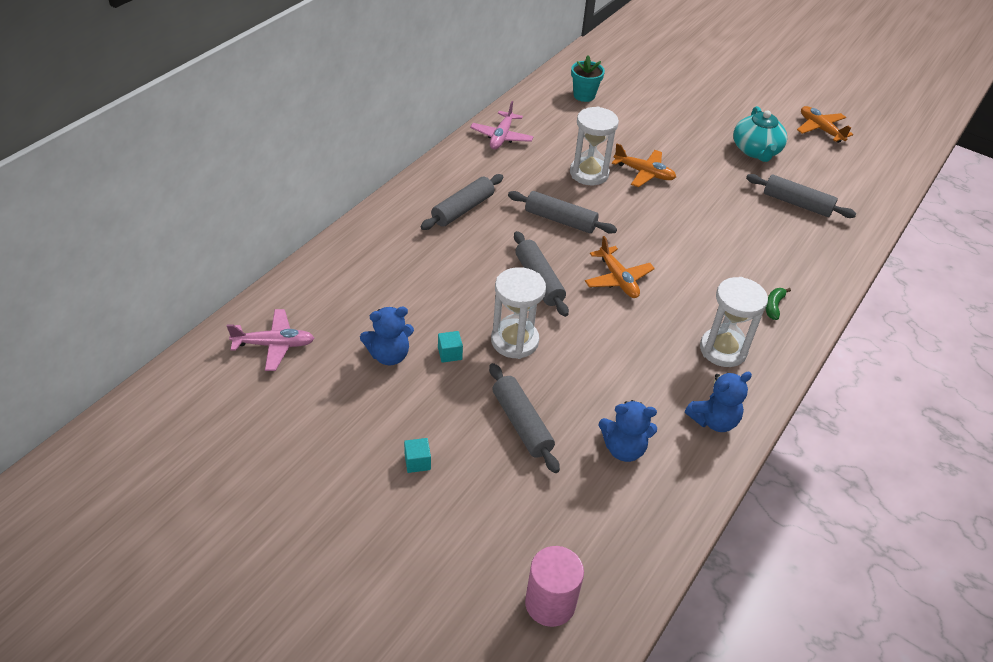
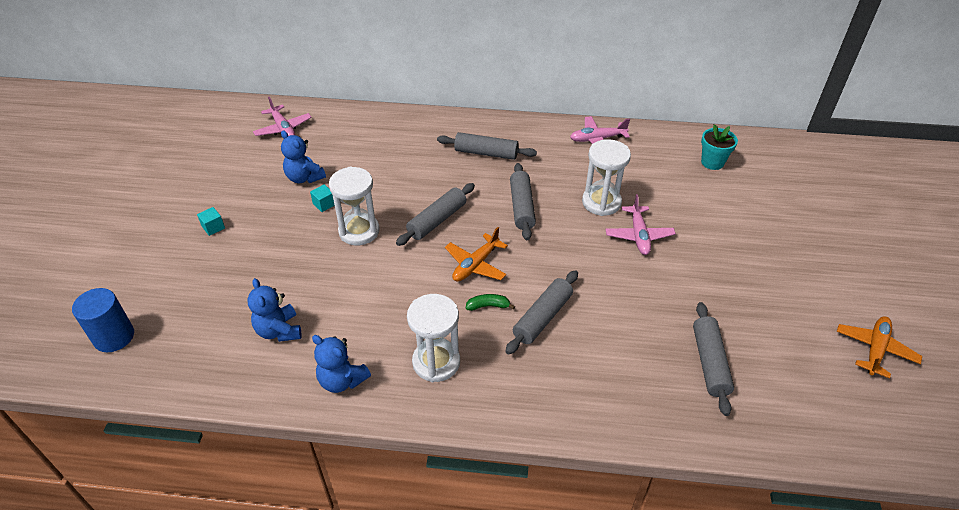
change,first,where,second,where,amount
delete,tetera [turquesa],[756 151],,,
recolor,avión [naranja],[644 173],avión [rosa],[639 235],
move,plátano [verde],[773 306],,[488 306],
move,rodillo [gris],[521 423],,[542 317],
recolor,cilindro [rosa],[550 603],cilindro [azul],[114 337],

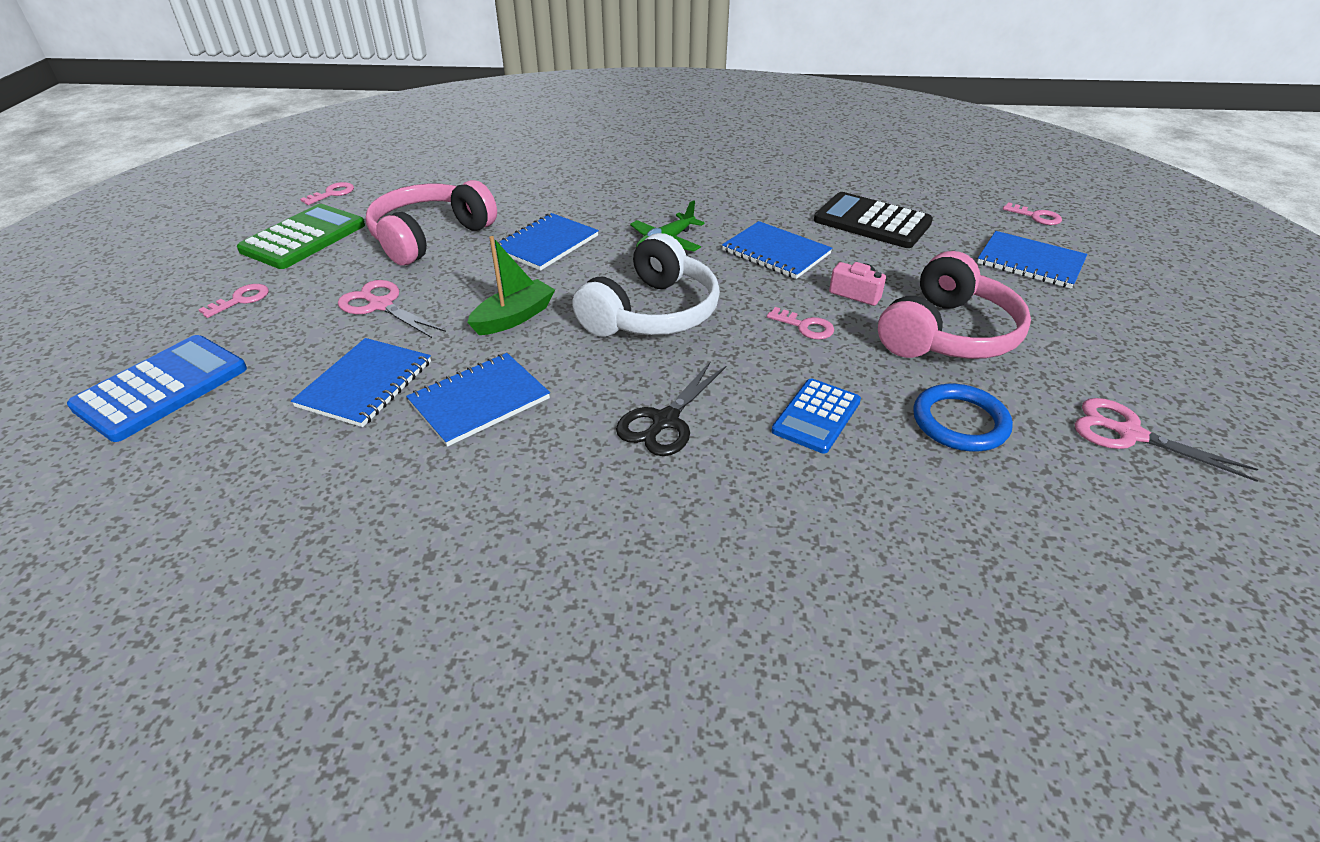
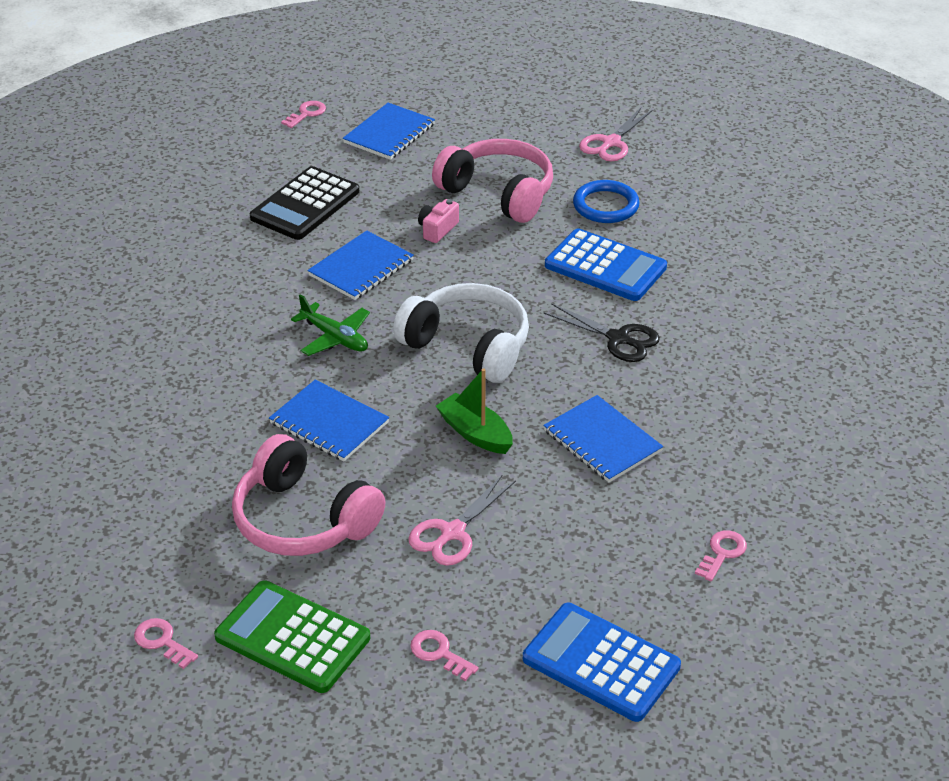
change,first,where,second,where,amount
move,llave [rosa],[805 326],,[722 553],
delete,cuaderno [azul],[365 384],,,
resize,calculadora [azul],[816 416],,[605 266],x1.55

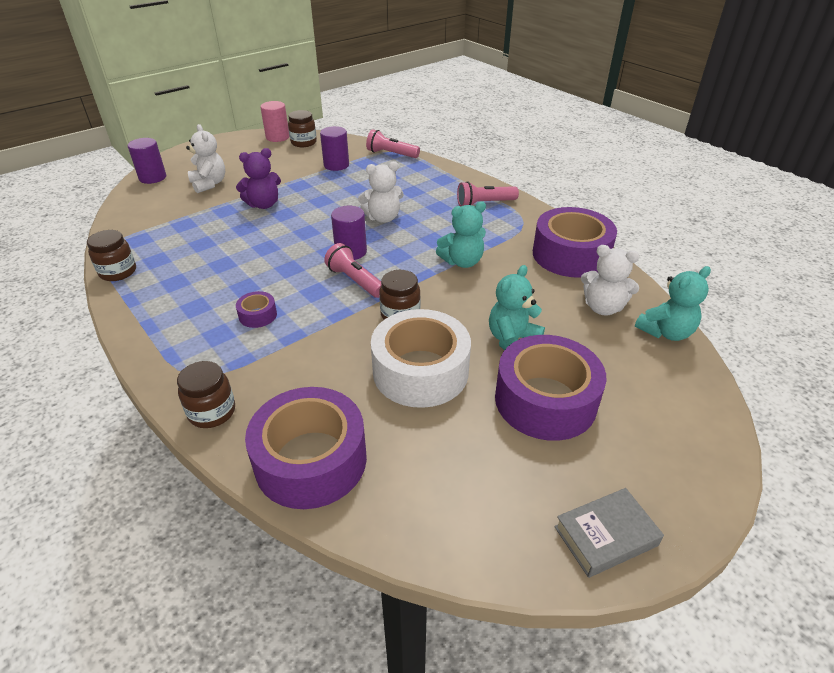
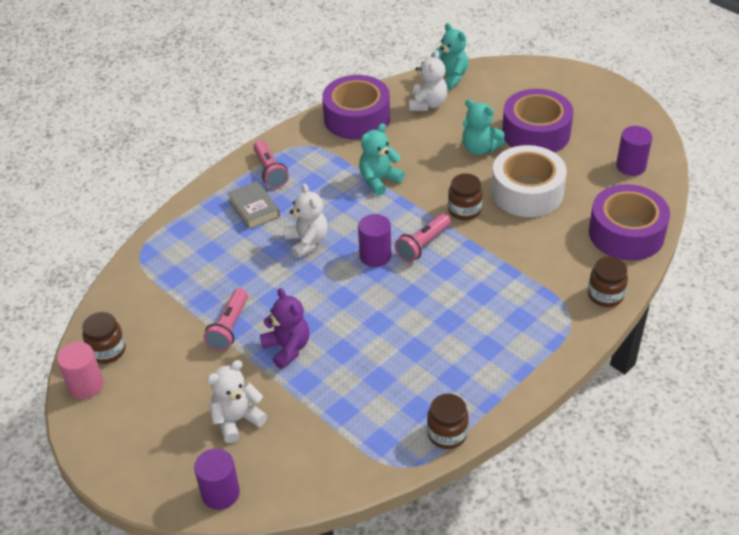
change,first,where,second,where,amount
move,cilindro [morado],[336 165],,[631 166],
move,lámpara de mano [rosa],[391 154],,[229 328],
rotate,osito [turquesa],[462 262],,[379 180],105 degrees counterclockwise
delete,cinta adhesiva [morado],[258 315],,,
move,libro [gris],[605 536],,[254 209],

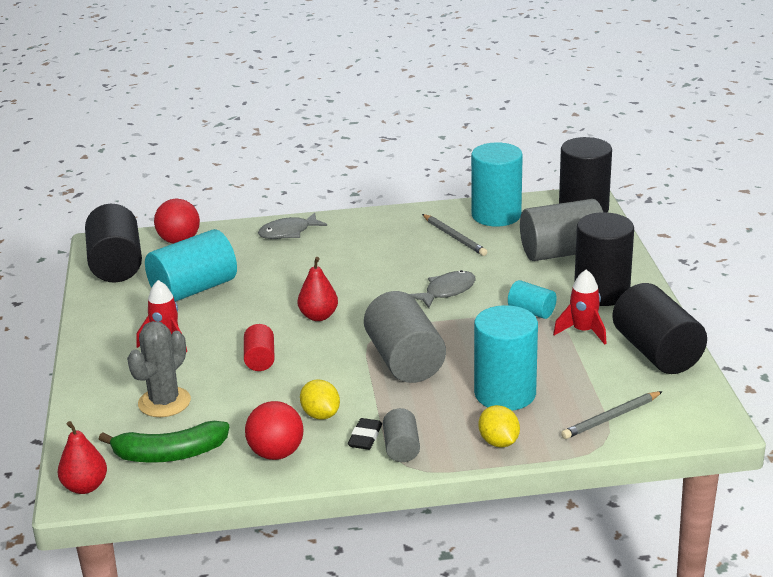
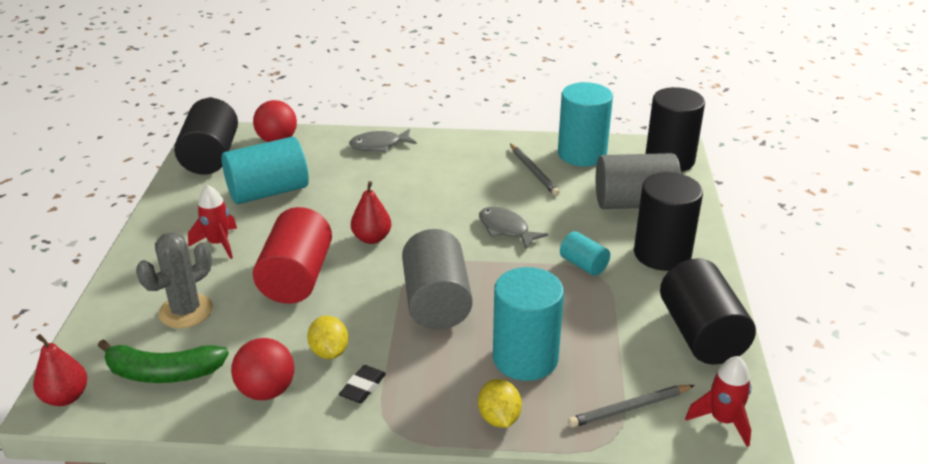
change,first,where,second,where,amount
move,cohete [rojo],[583 331],,[723 420],
rotate,pez [gris],[447 291],,[506 229],105 degrees counterclockwise
resize,cilindro [rojo],[260 359],,[296 278],x1.95
delete,cilindro [gris],[401 448],,,

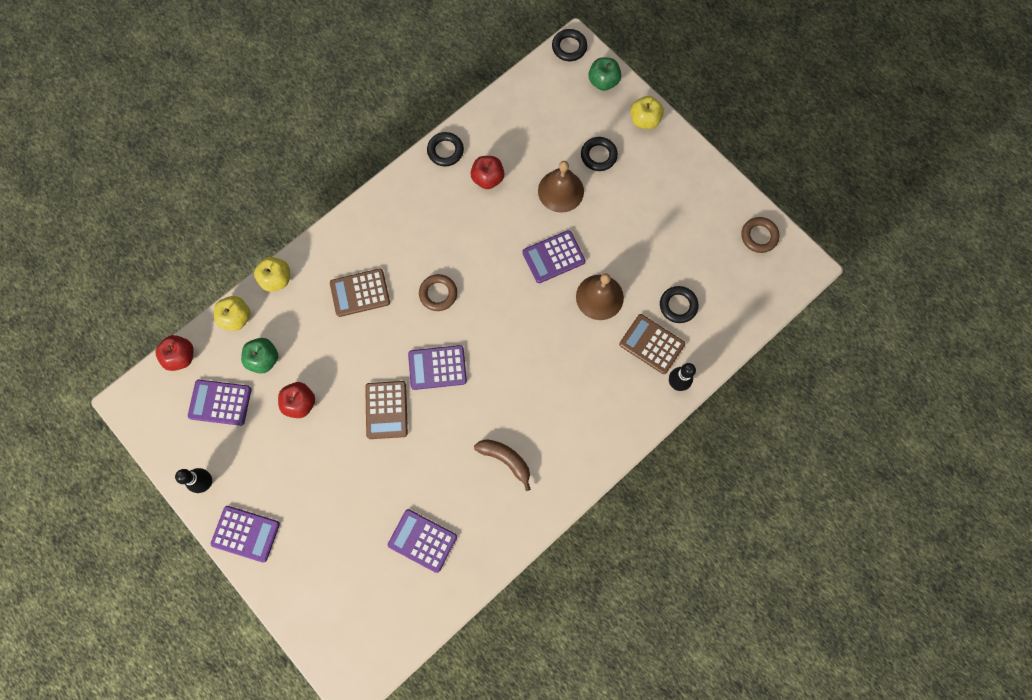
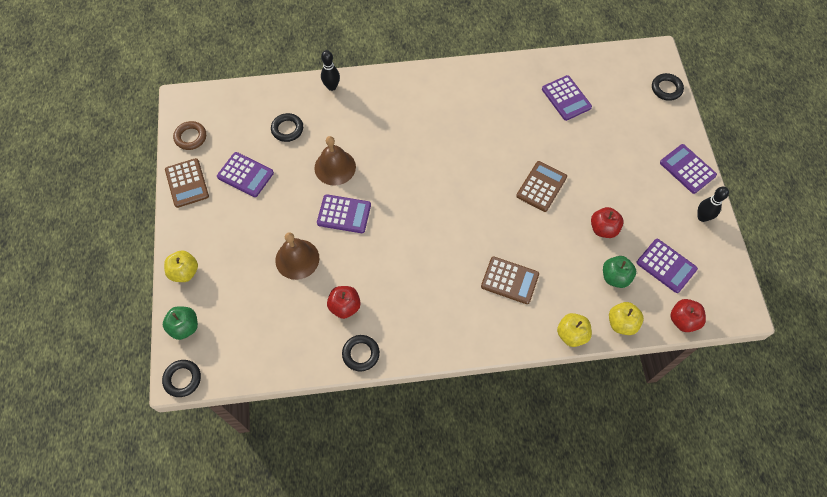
change,first,where,second,where,amount
move,anillo [negro],[598 155],,[666 89],
delete,anillo [marrón],[438 294],,,
move,calculadora [marrón],[651 344],,[187 183],
move,calculadora [morado],[437 367],,[245 175],
delete,plátano [marrón],[505 460],,,

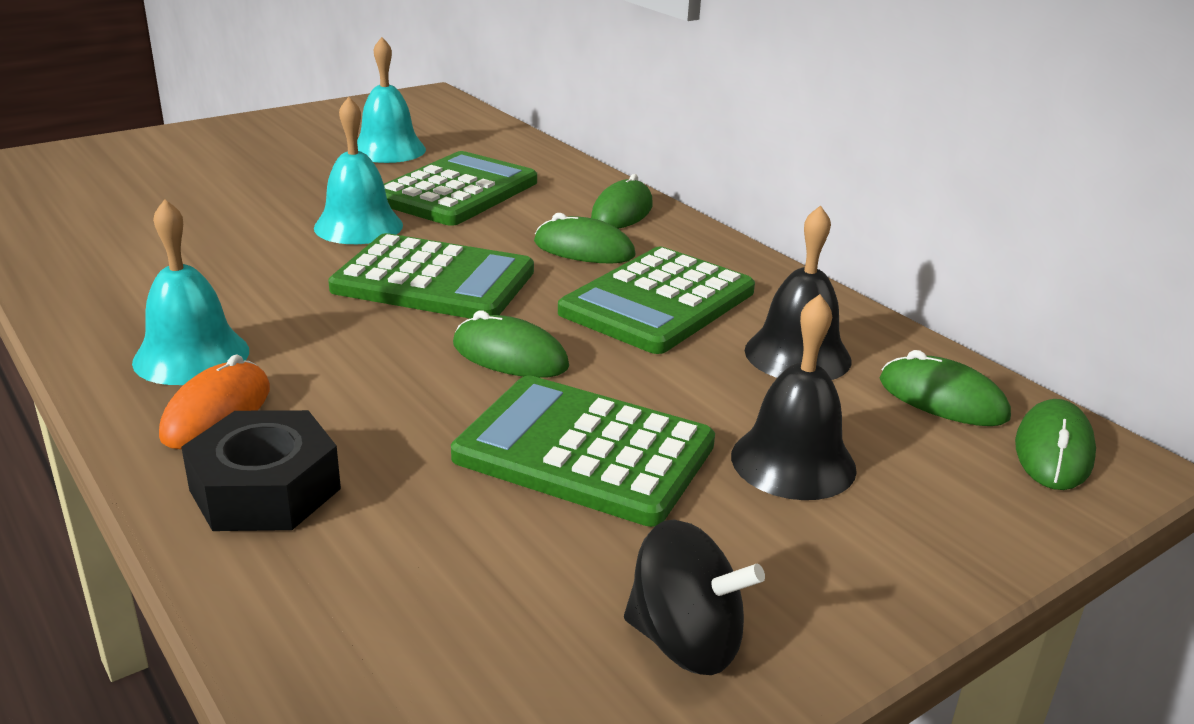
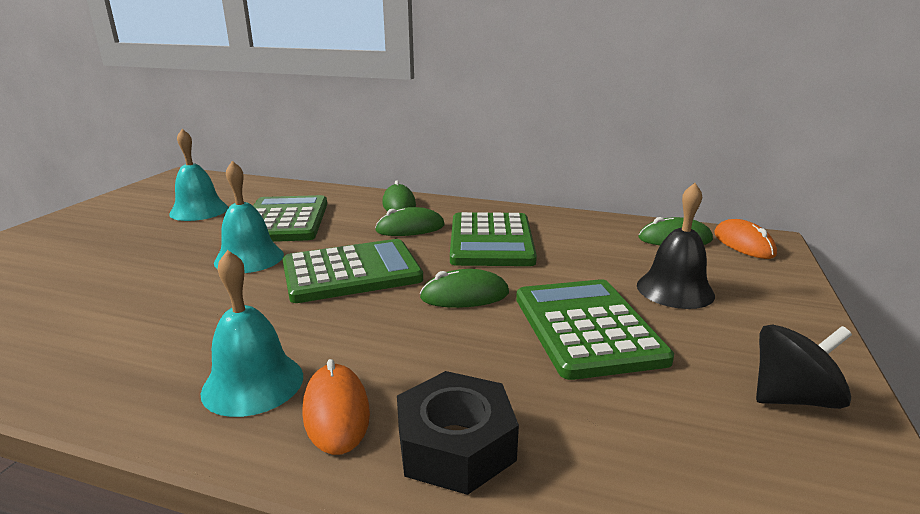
change,first,where,second,where,amount
delete,campana [negro],[797 355],,,
rotate,calculadora [verde],[584 451],,[586 328],90 degrees clockwise
recolor,ratón [verde],[1053 451],ratón [naranja],[743 244],

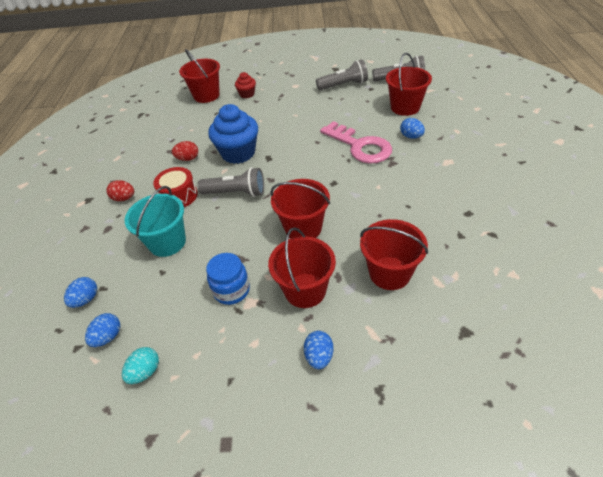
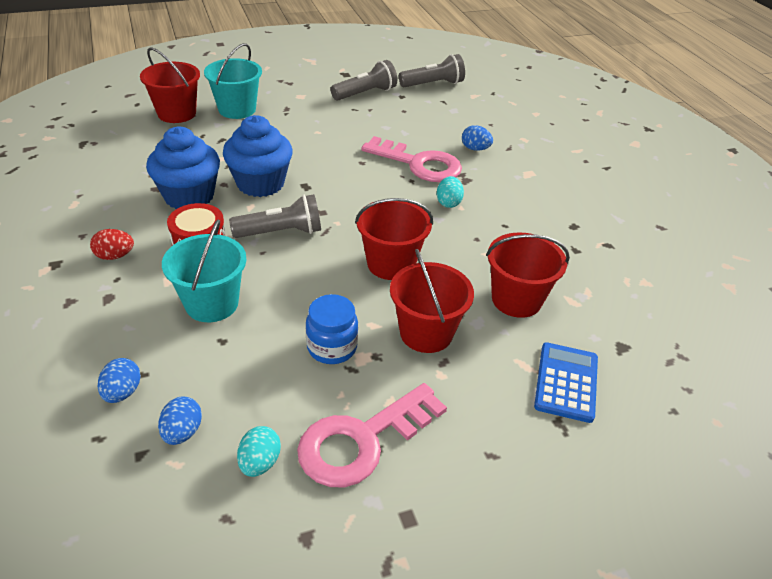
change,first,where,second,where,amount
delete,balde [rojo],[405 107],,,
replace,magdalena [rojo],[247 94],balde [turquesa],[237 109],
replace,huevo [rojo],[188 159],magdalena [azul],[189 196],
delete,huevo [azul],[319 356],,,
insert,,,huevo [turquesa],[448 202],
insert,,,calculadora [azul],[566 382],
insert,,,llave [rosa],[362 440],

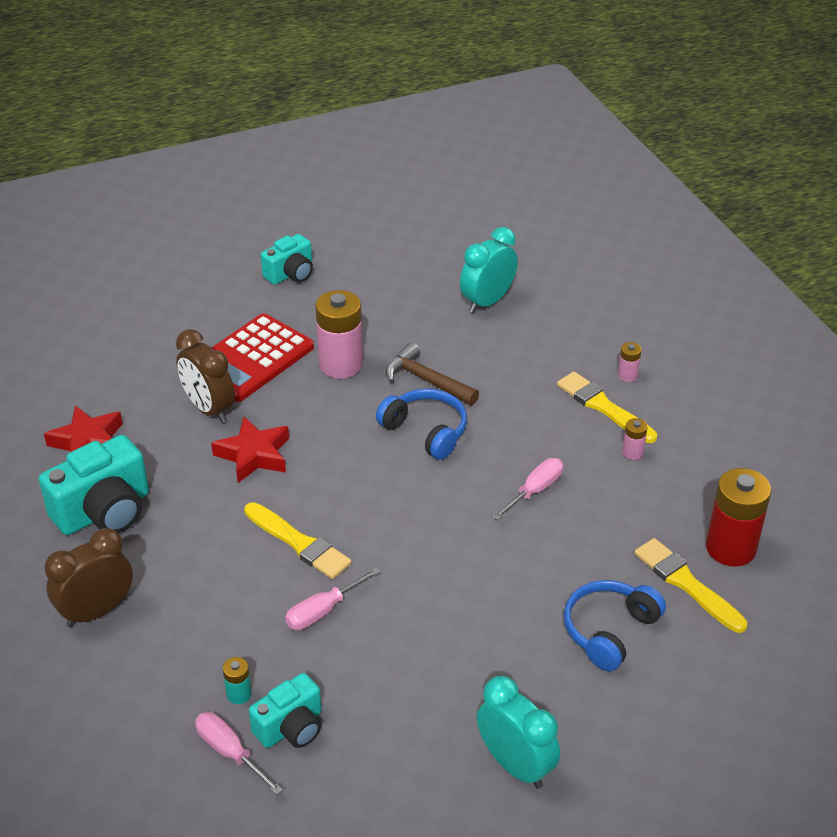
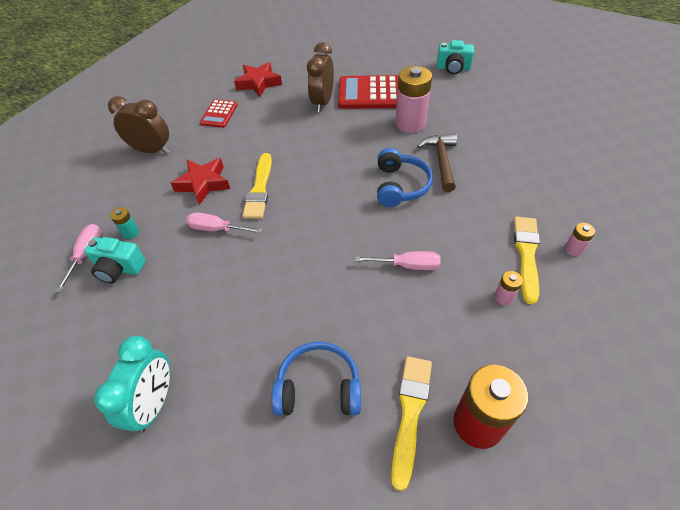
change,first,where,second,where,amount
delete,despertador [turquesa],[487 302],,,
move,estrella [rojo],[254 455],,[203 184],
replace,cámara [turquesa],[104 511],calculadora [rojo],[219 114],

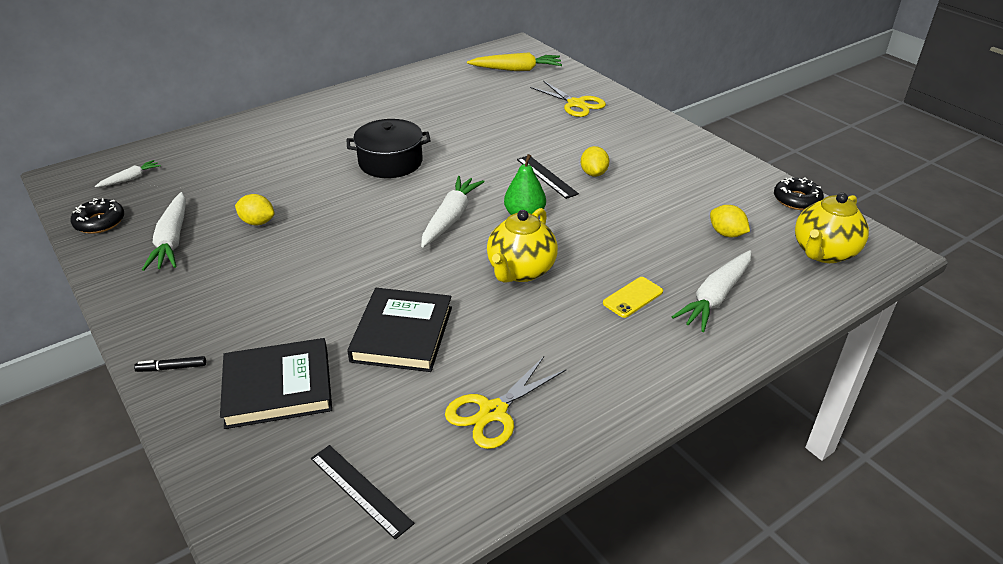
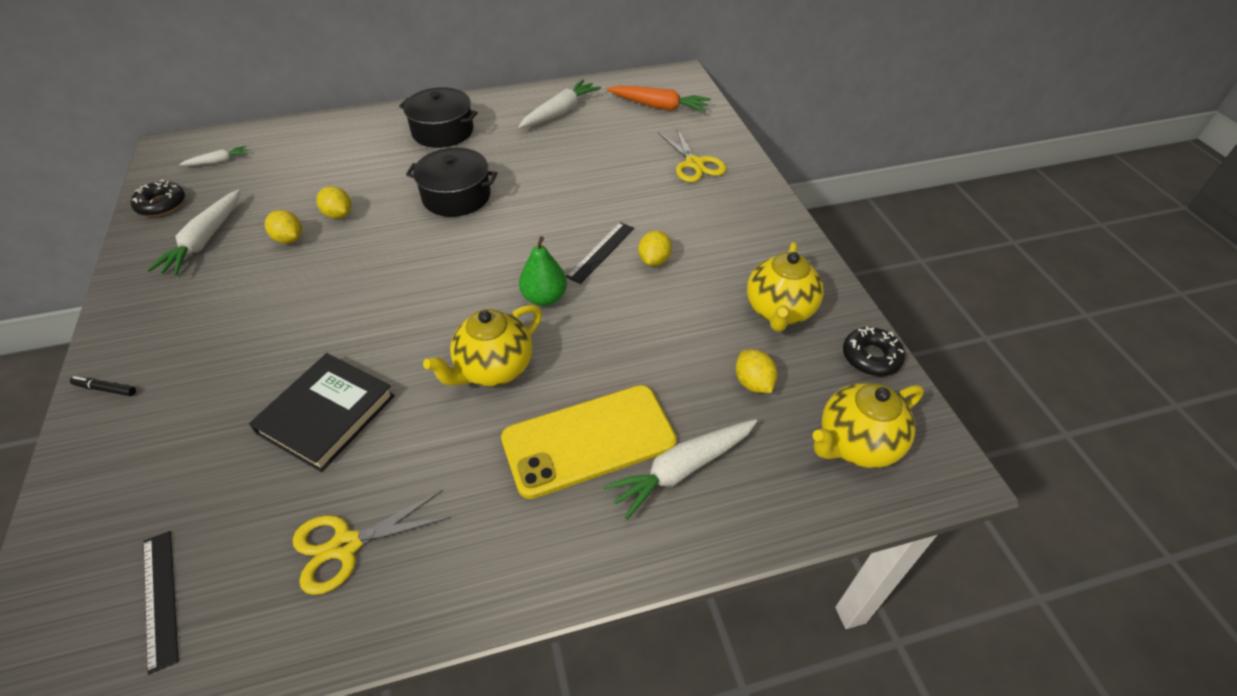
change,first,where,second,where,amount
recolor,zanahoria [amarillo],[516 69],zanahoria [naranja],[659 106],
rotate,regla [negro],[546 176],,[601 252],45 degrees clockwise
move,zanahoria [blanco],[450 218],,[560 112],
resize,móvil [amarillo],[633 297],,[589 440],x2.26
delete,libro [negro],[278 387],,,
insert,,,olla [negro],[443 131],
insert,,,limón [amarillo],[338 214],
insert,,,tetera [amarillo],[779 311],

